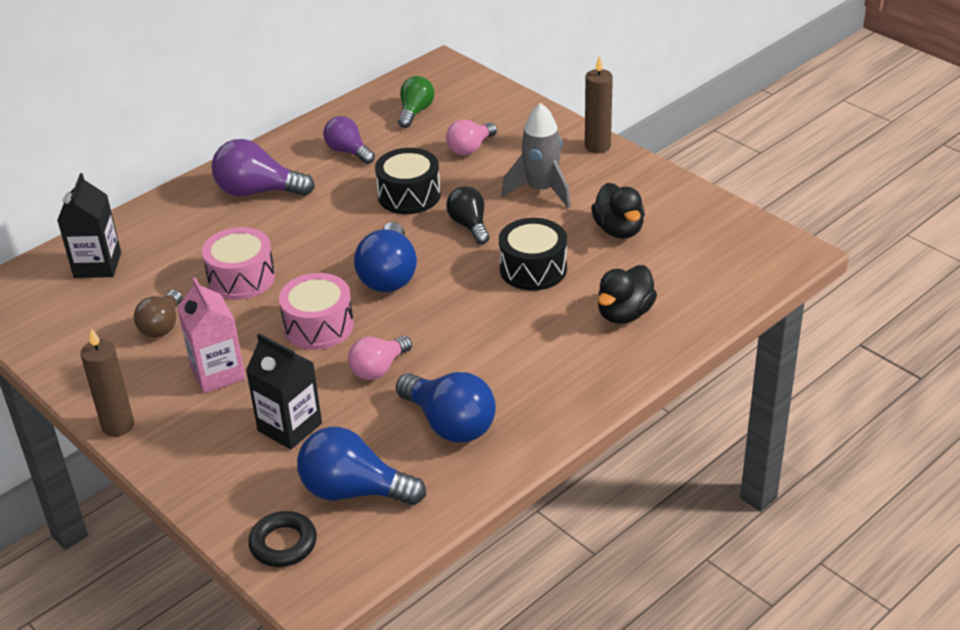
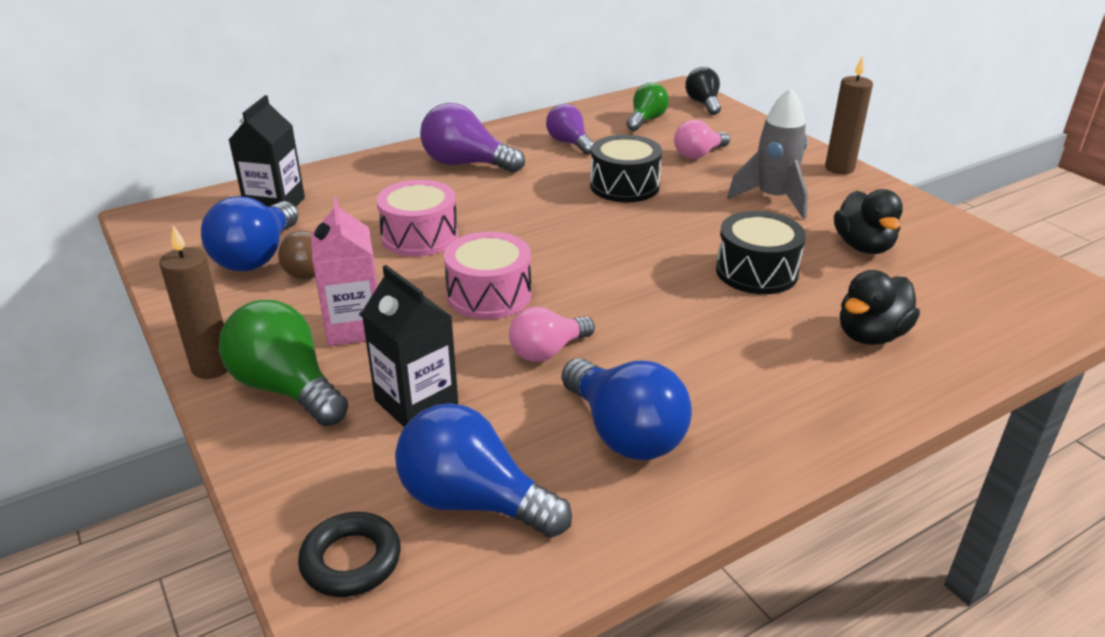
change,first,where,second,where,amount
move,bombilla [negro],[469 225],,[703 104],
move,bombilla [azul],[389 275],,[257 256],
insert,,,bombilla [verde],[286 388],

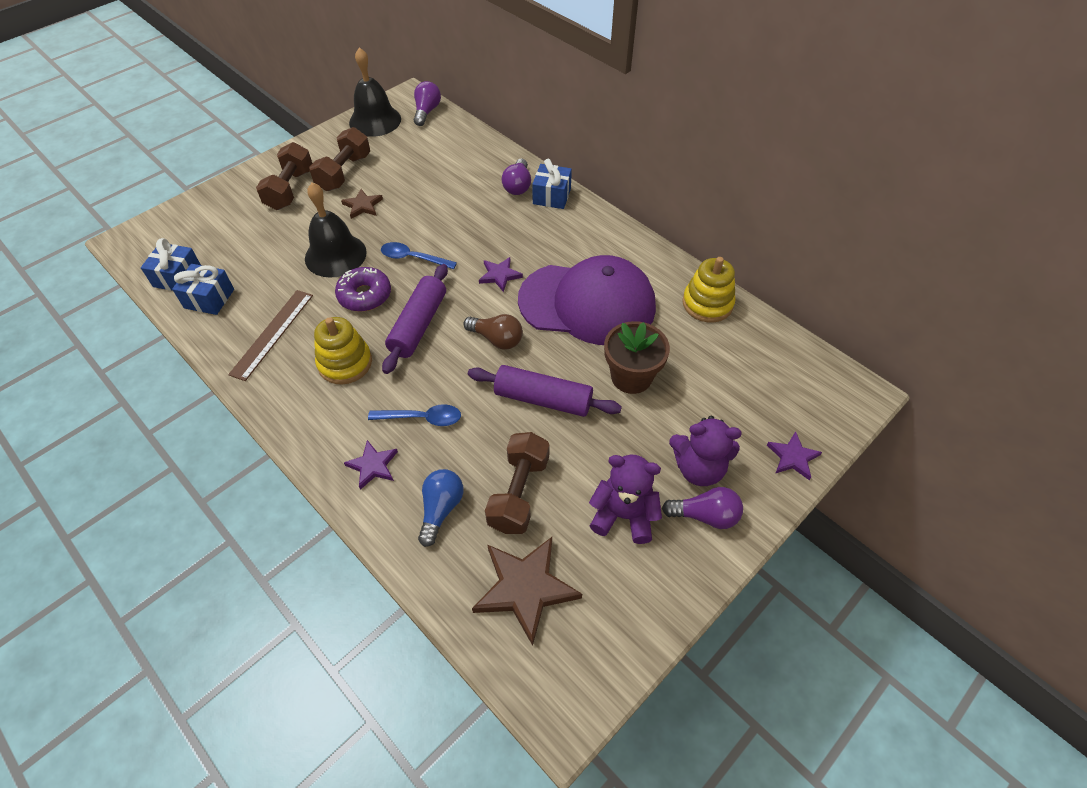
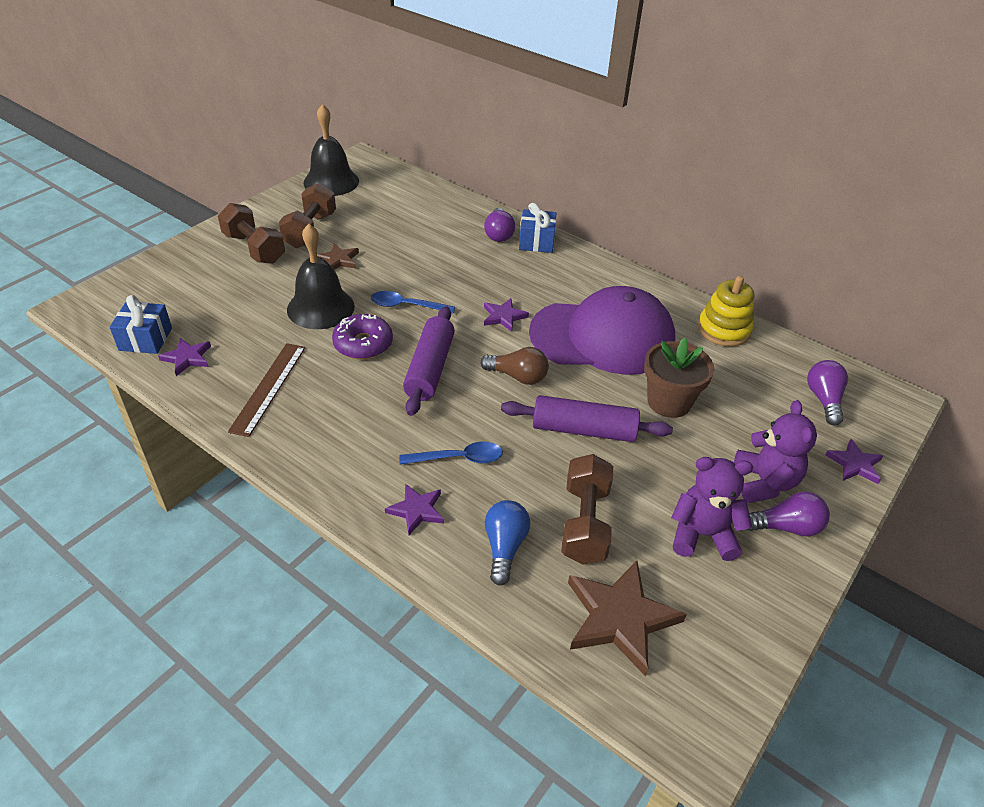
change,first,where,second,where,amount
move,bombilla [morado],[427 111],,[823 399],
rotate,mancuerna [marrón],[290 189],,[254 248],45 degrees counterclockwise
replace,regalo [azul],[209 298],estrella [morado],[187 358],
delete,juguete apilable [amarillo],[345 363],,,
rotate,osito [morado],[698 468],,[764 482],90 degrees counterclockwise

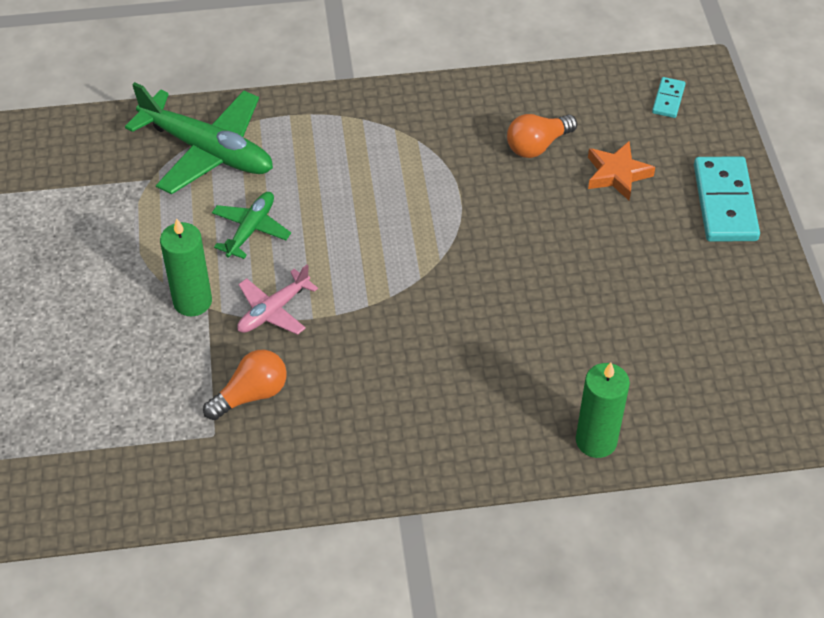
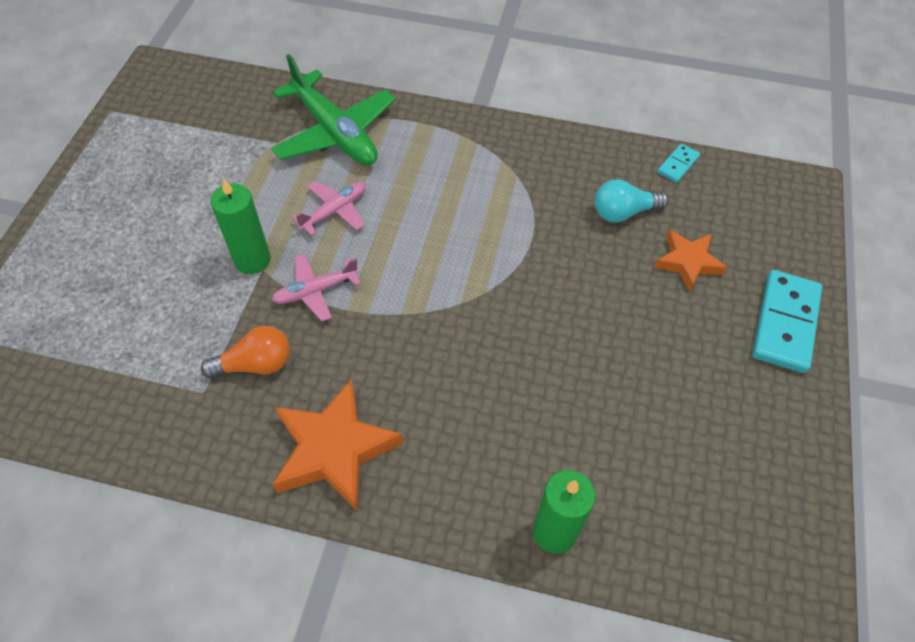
change,first,where,second,where,amount
move,ficha de dominó [turquesa],[668 99],,[678 165],
recolor,bombilla [naranja],[537 145],bombilla [turquesa],[623 212],
recolor,avión [verde],[251 229],avión [rosa],[335 211],
insert,,,estrella [naranja],[334 449],

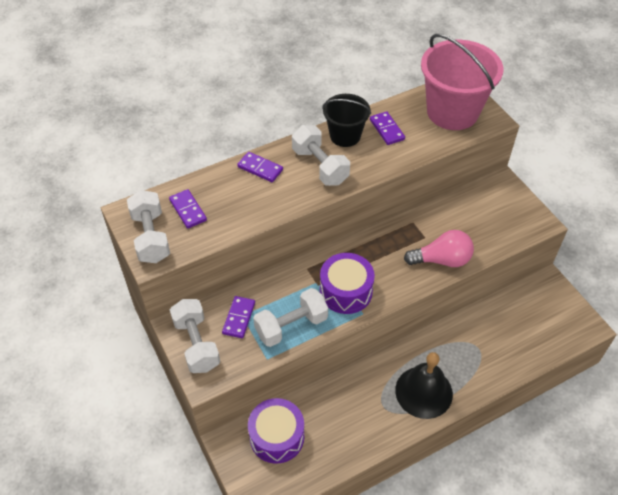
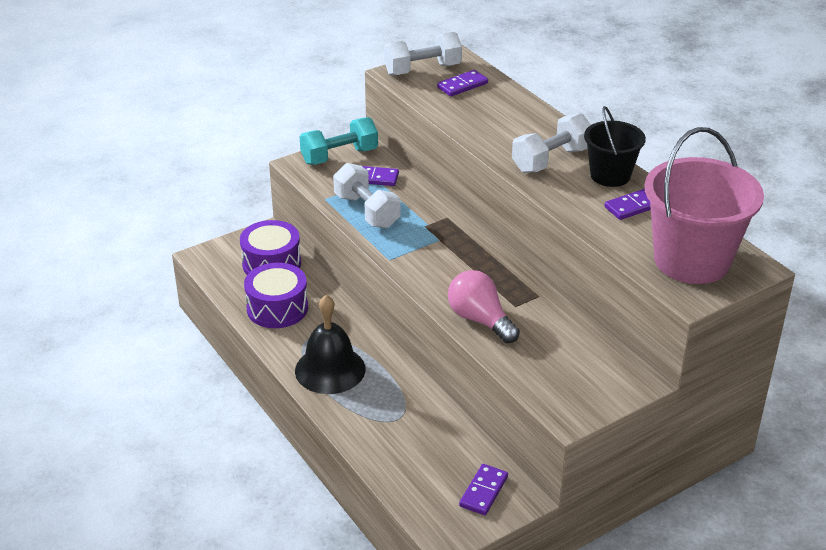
change,first,where,second,where,amount
move,ficha de dominó [morado],[260 168],,[483 491],
rotate,bombilla [rosa],[442 260],,[480 320],150 degrees clockwise
move,tambor [morado],[346 291],,[277 308],
recolor,mancuerna [blanco],[196 344],mancuerna [turquesa],[339 156],

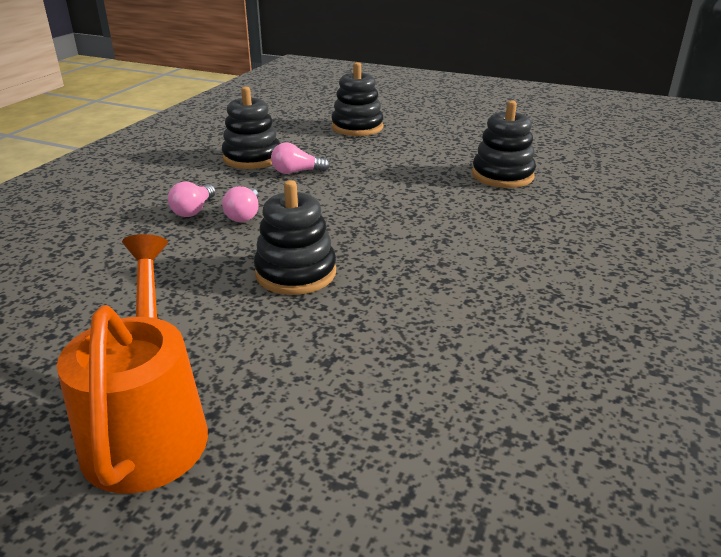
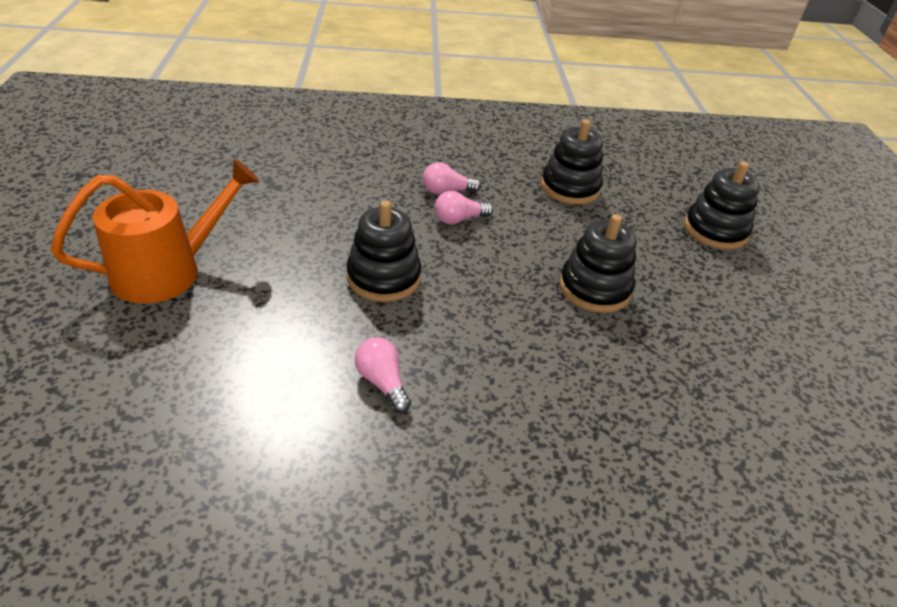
change,first,where,second,where,amount
move,juguete apilable [negro],[502 175],,[594 289],
move,bombilla [rosa],[296 172],,[382 383],

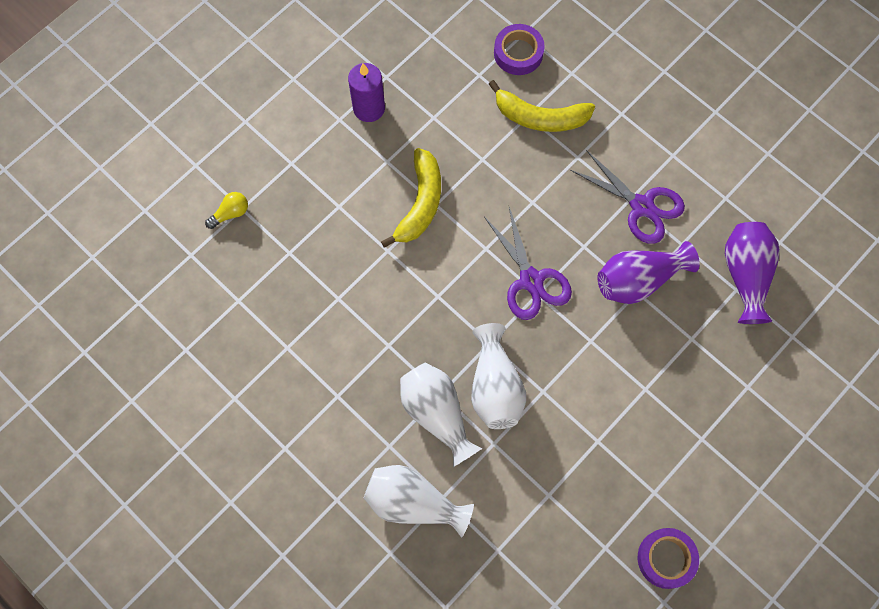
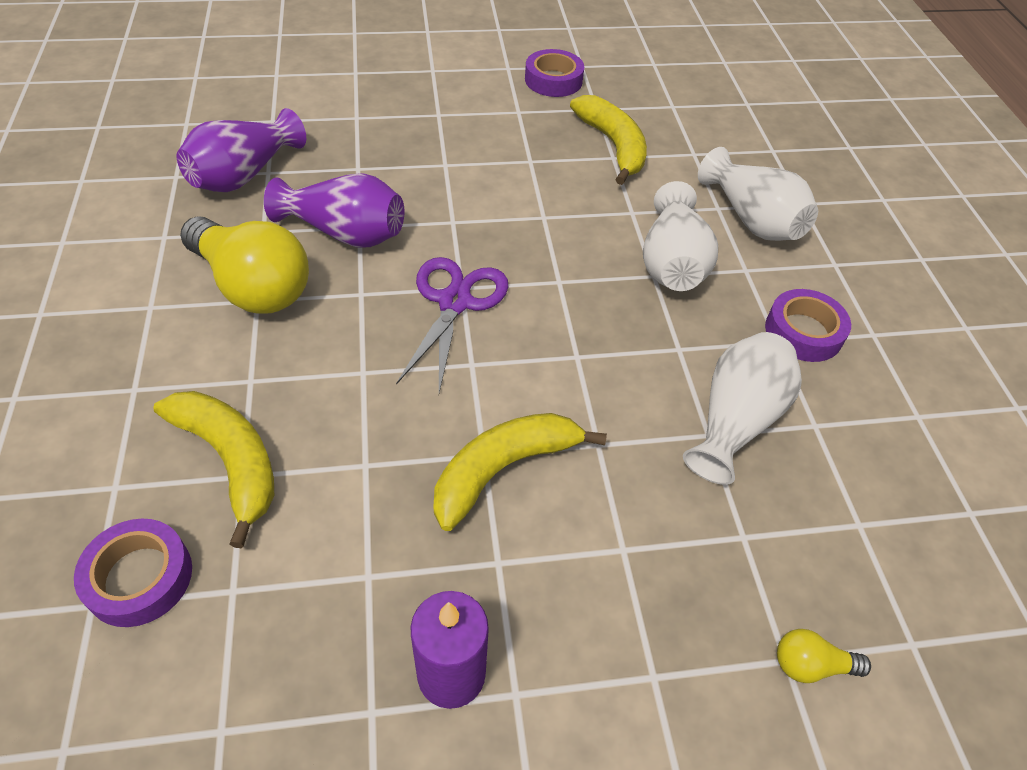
change,first,where,second,where,amount
replace,tijeras [morado],[642 206],bombilla [amarillo],[253 286],
move,florero [blanco],[495 386],,[735 420],
insert,,,plátano [amarillo],[613 146],
insert,,,cinta adhesiva [morado],[803 332],

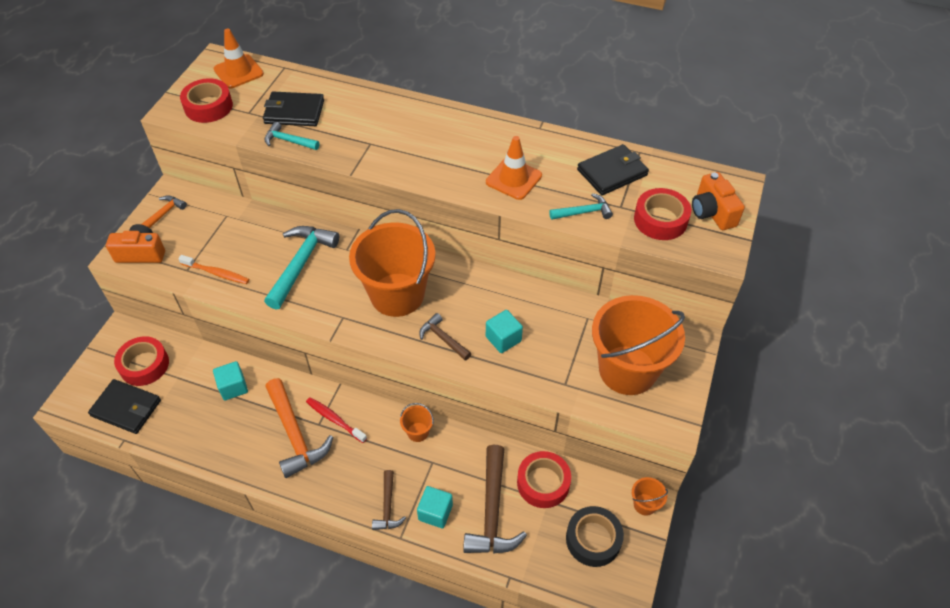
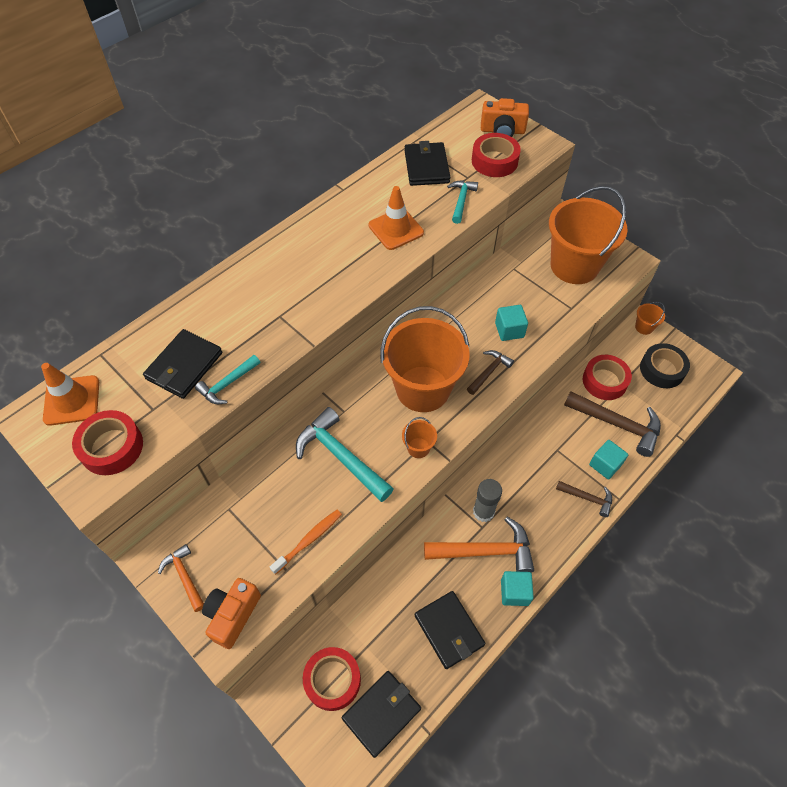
change,first,where,second,where,amount
rotate,martillo [marrón],[443 338],,[489 372],150 degrees clockwise
move,cubo [turquesa],[233 387],,[514 592],
replace,cepillo de dientes [rojo],[335 420],barra de pegamento [gris],[483 511],
move,balde [naranja],[418 432],,[418 448],
insert,,,cartera [negro],[449 630],

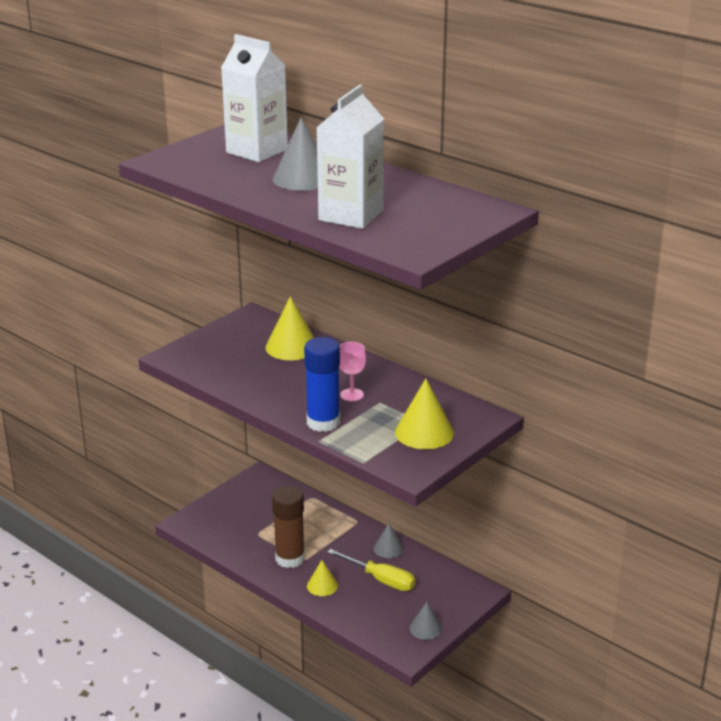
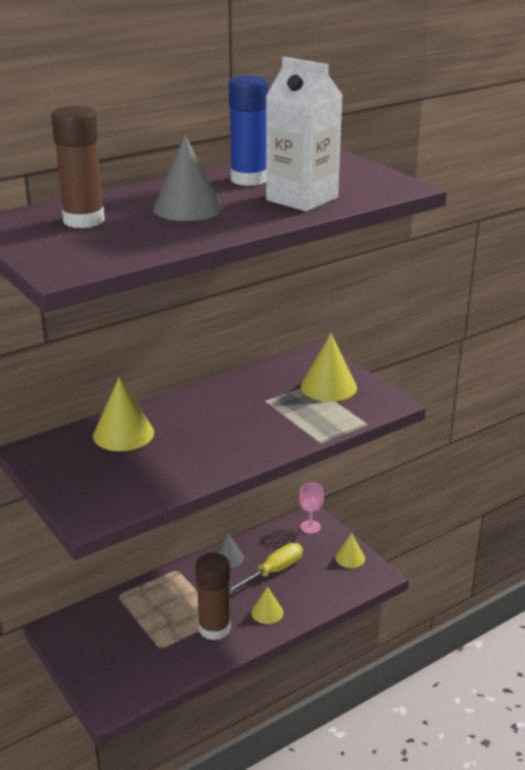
change,first,where,second,where,amount
replace,cartón de leche [blanco],[257 151],barra de pegamento [marrón],[83 220],
move,barra de pegamento [azul],[323 422],,[249 179],
move,copa [rosa],[352 395],,[310 527],
recolor,cono [gris],[425 628],cono [amarillo],[350 558],

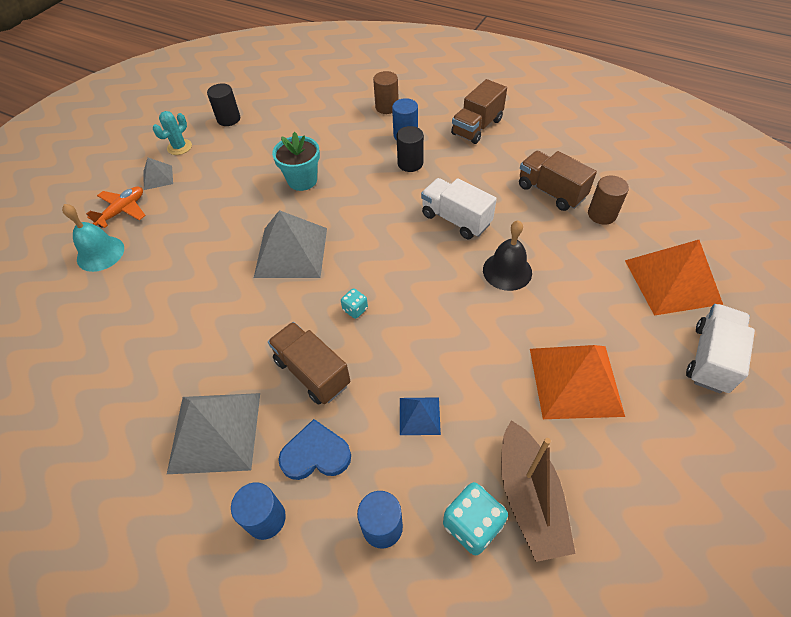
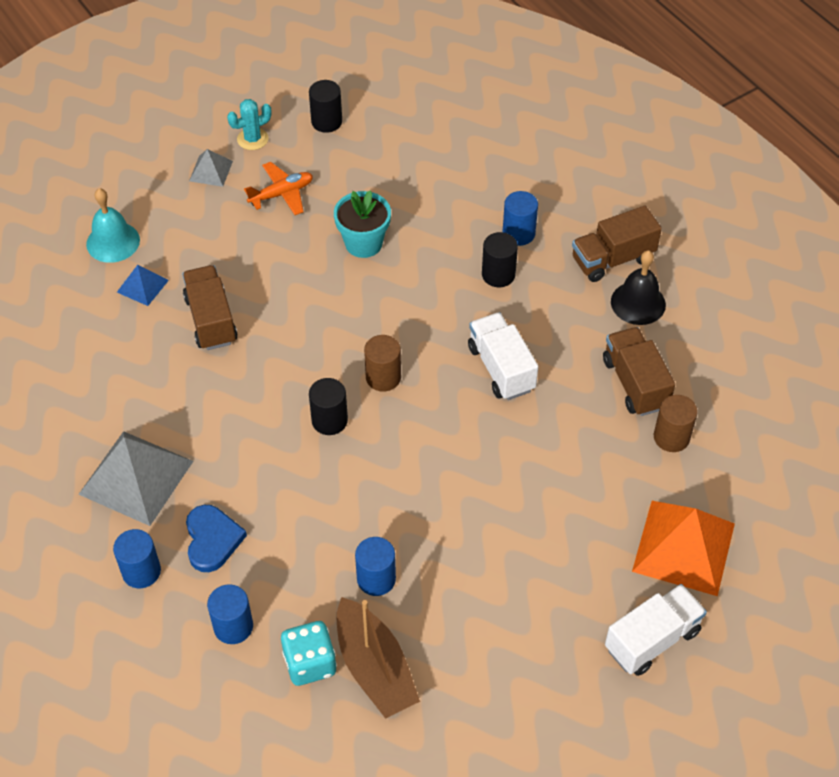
change,first,where,second,where,amount
move,cilindro [marrón],[387 107],,[383 377],
move,avión [naranja],[123 211],,[282 194],
delete,pirámide [gris],[291 252],,,
move,campana [negro],[507 271],,[638 303],
replace,dado [turquesa],[355 309],cilindro [negro],[329 420],
move,camión [marrón],[312 372],,[211 320],
delete,pirámide [naranja],[575 381],,,
move,pirámide [azul],[419 416],,[142 286],
rotate,corazón [azul],[315 454],,[212 539],60 degrees clockwise
rotate,barco [marrón],[529 497],,[374 668],45 degrees counterclockwise
insert,,,cilindro [azul],[376 579],

